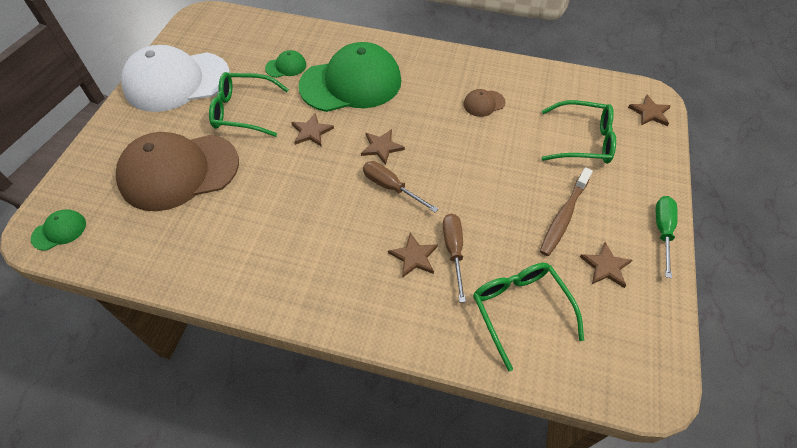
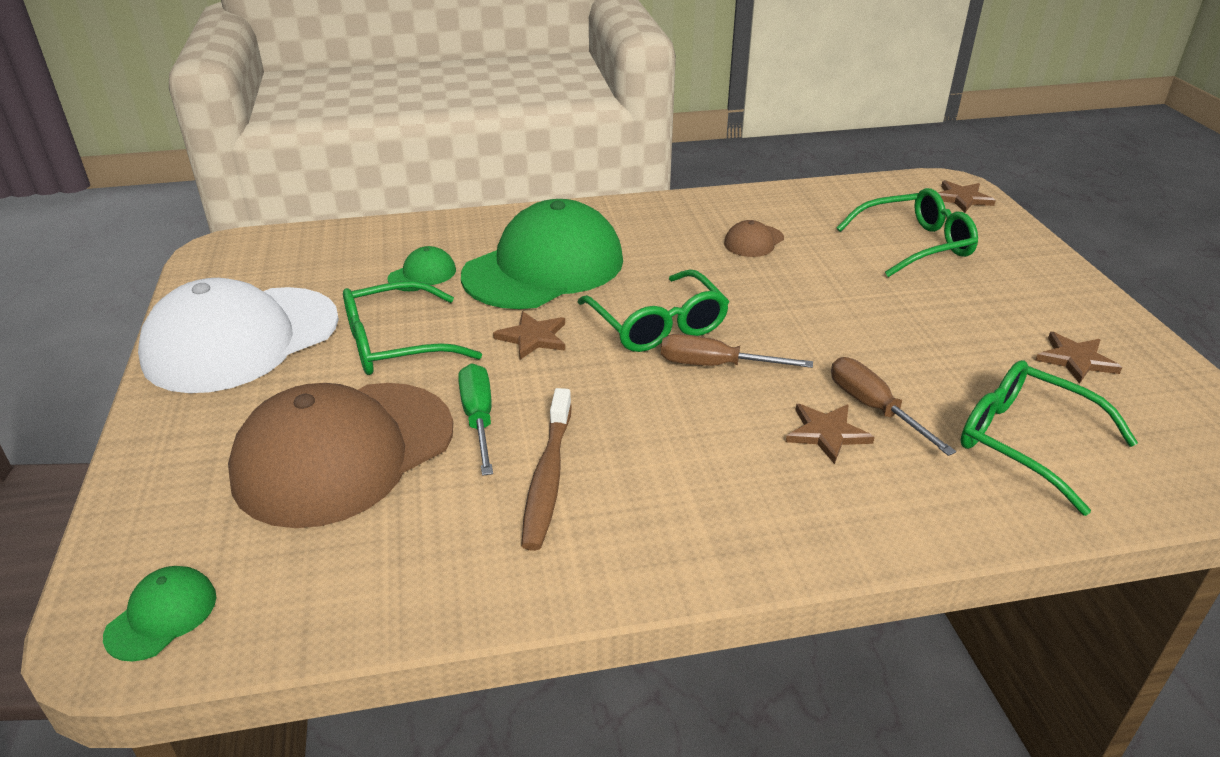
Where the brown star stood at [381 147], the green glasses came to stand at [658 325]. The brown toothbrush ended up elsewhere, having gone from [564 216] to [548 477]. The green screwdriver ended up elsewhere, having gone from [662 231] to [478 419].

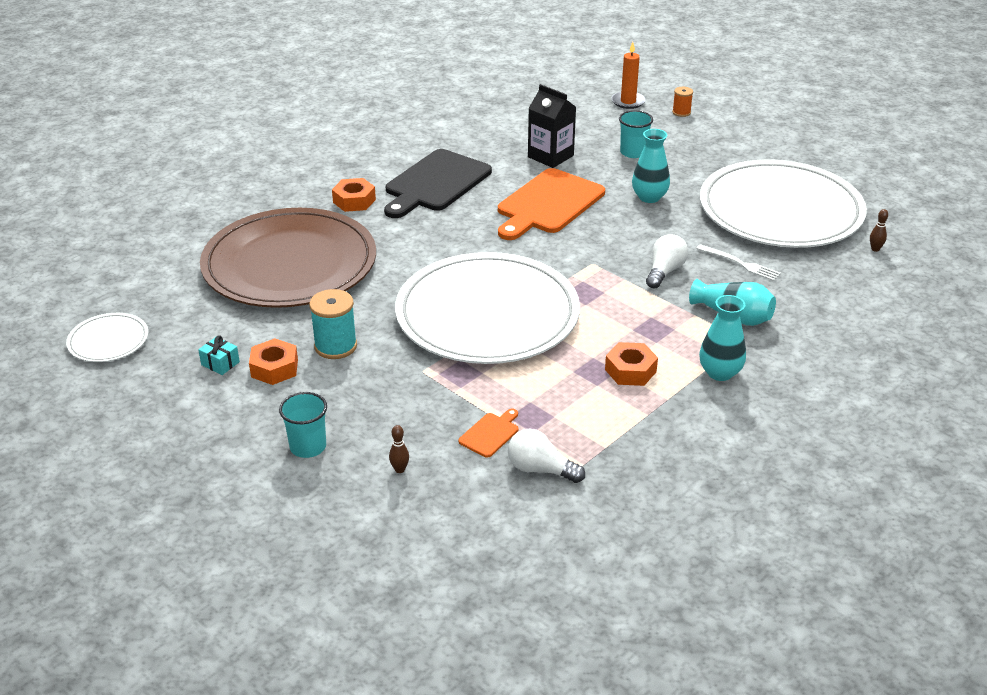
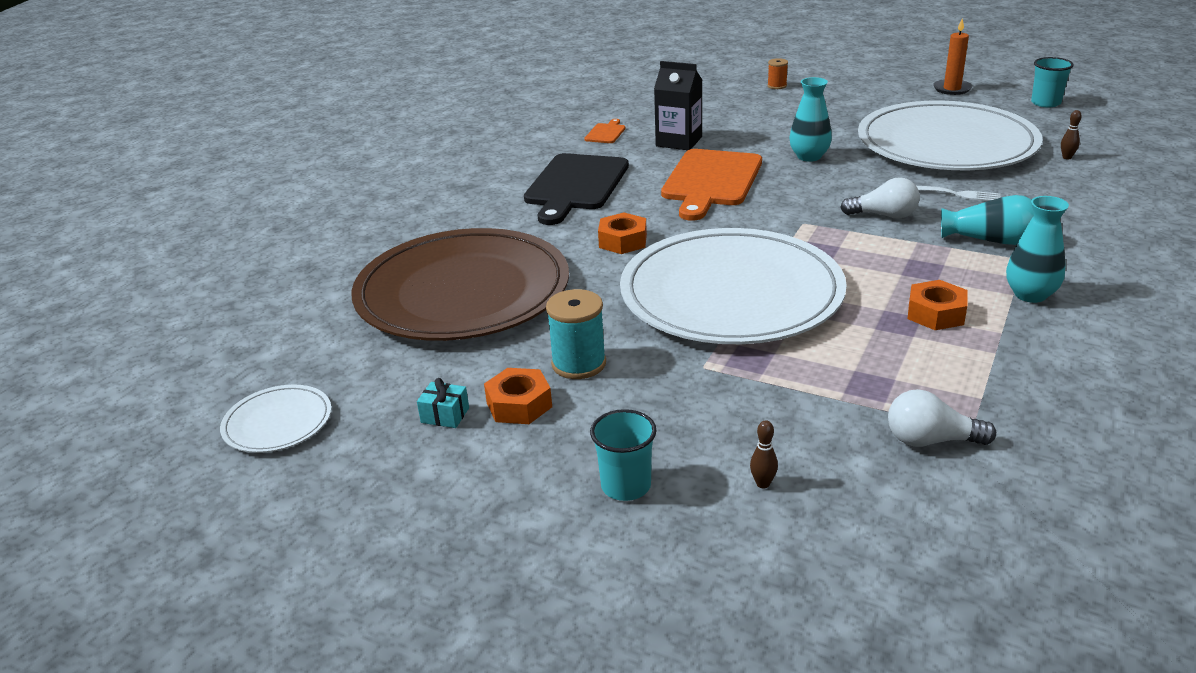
The orange nut ended up elsewhere, having gone from [354 201] to [623 241]. The orange cutting board ended up elsewhere, having gone from [490 434] to [606 133]. The orange candle ended up elsewhere, having gone from [628 102] to [952 89]. The turquoise cup ended up elsewhere, having gone from [633 152] to [1045 103]. The white light bulb at [664 271] ended up facing another way, 90 degrees clockwise from before.

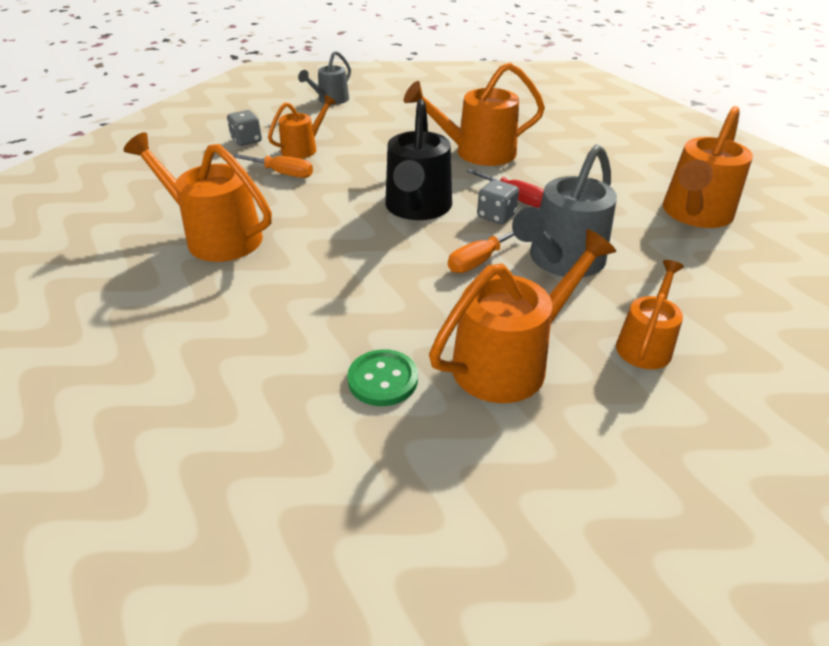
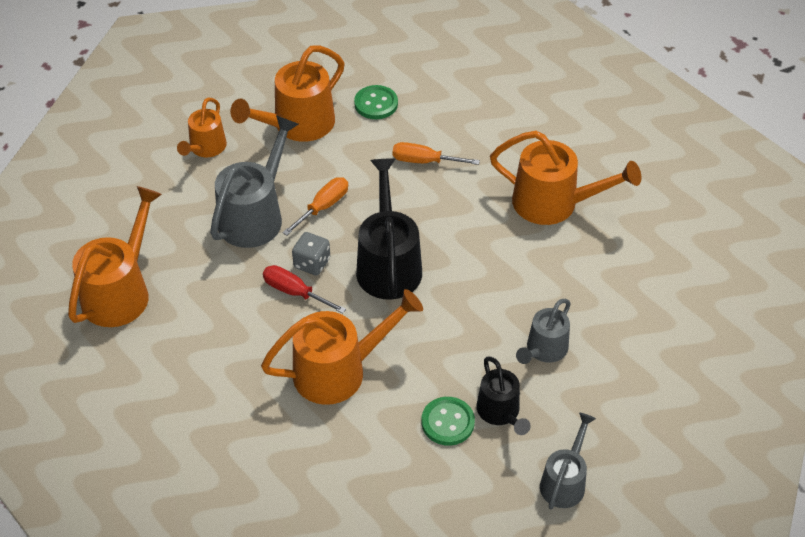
The second view lost the grey dice at [246 140]. The orange screwdriver ended up elsewhere, having gone from [282 173] to [424 161]. What was the orange watering can at [303 148] turned into the grey watering can at [544 350]. The second view gained the green button at [447 422]. The second view gained the black watering can at [500 413].

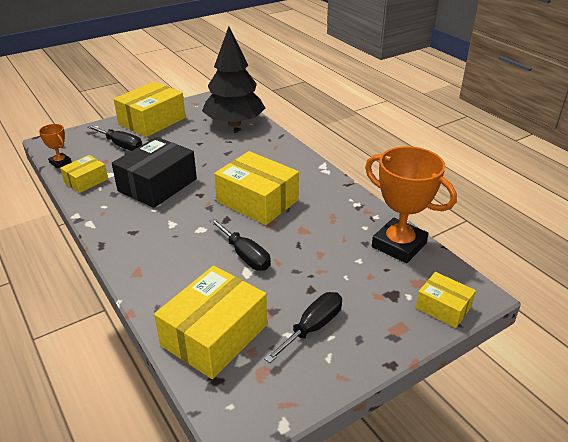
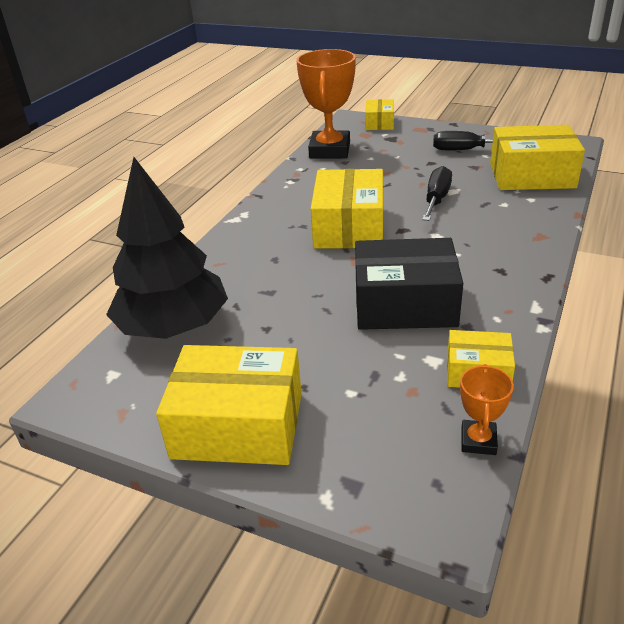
The second view lost the black screwdriver at [121 145].

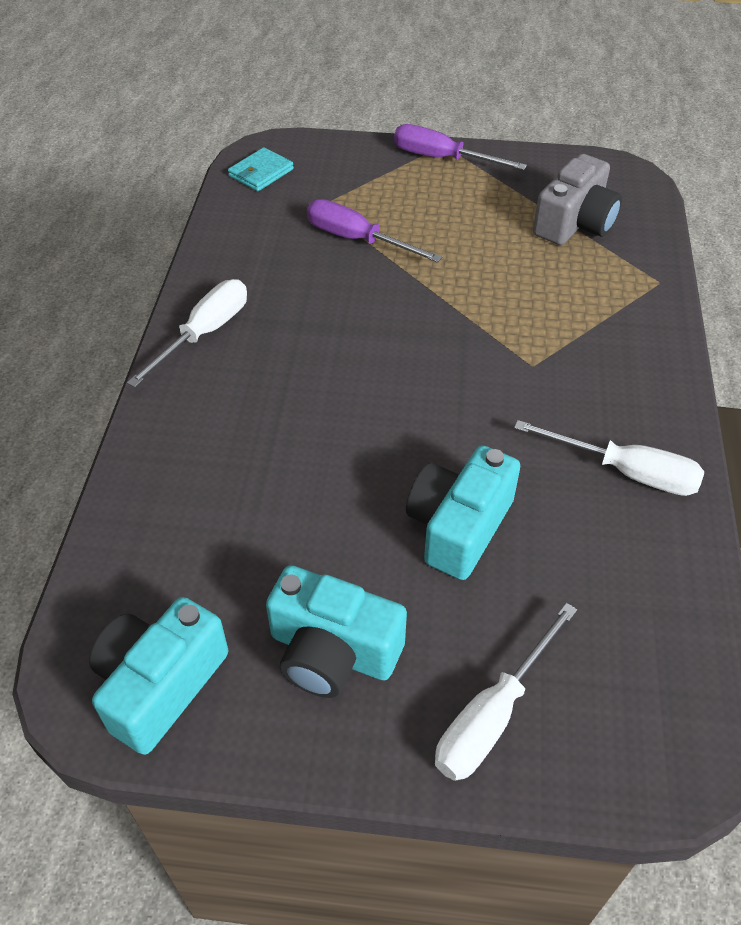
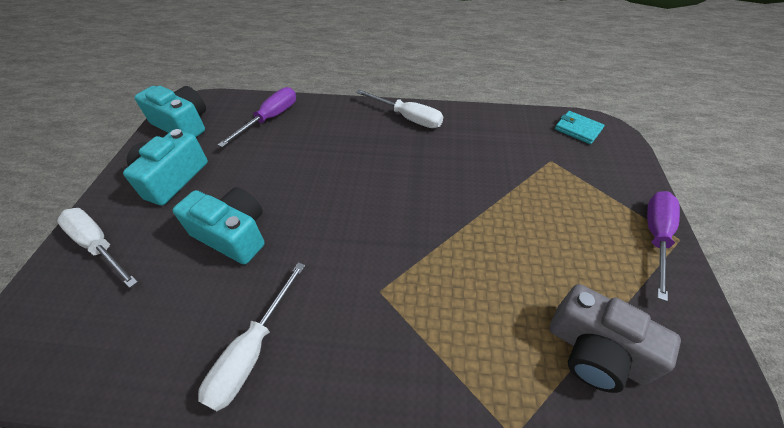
The purple screwdriver ended up elsewhere, having gone from [357 239] to [270 118].

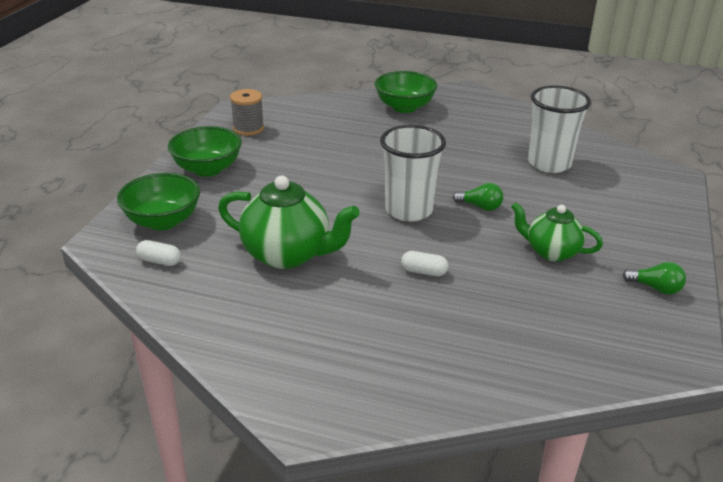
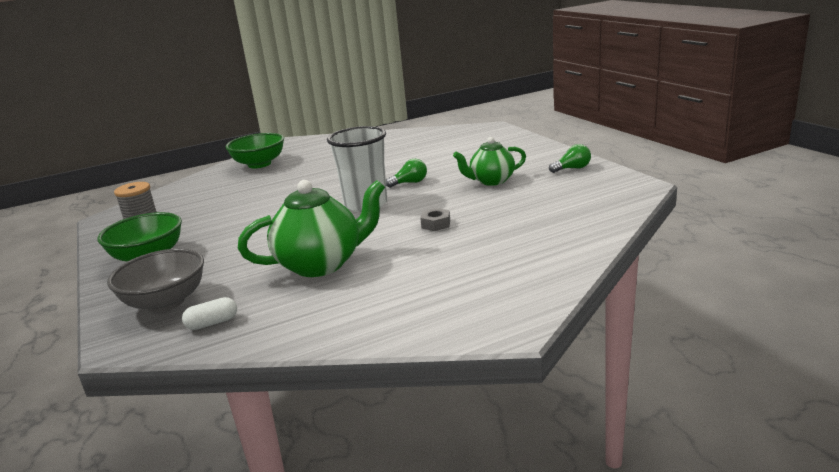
What was the green bowl at [163 221] turned into the grey bowl at [166 302]. Where the white capsule stood at [423 272], the grey nut came to stand at [436 224]. The second view lost the white cup at [549 164].

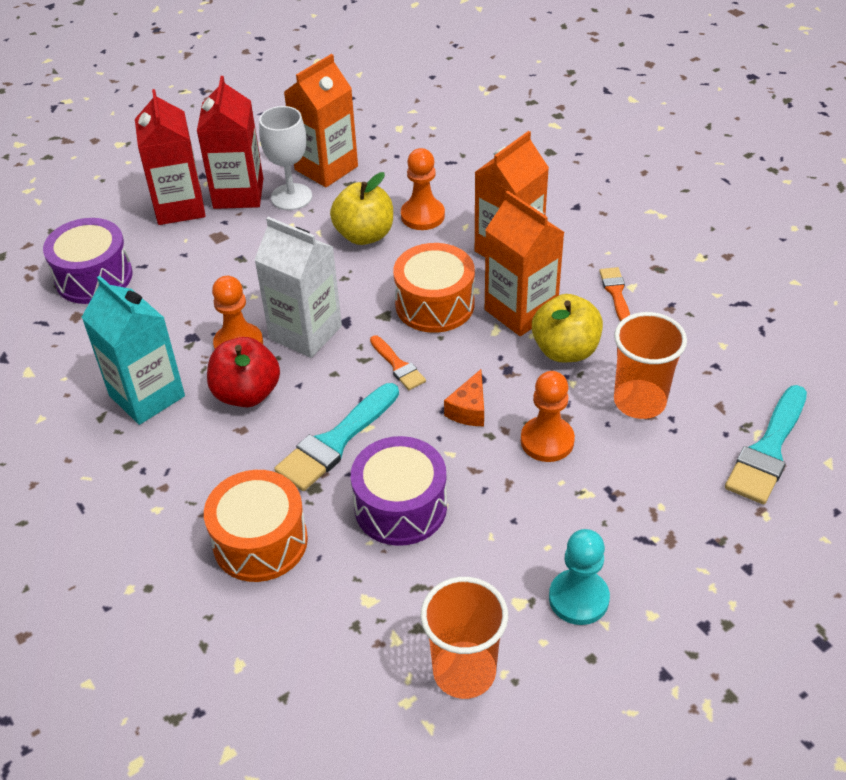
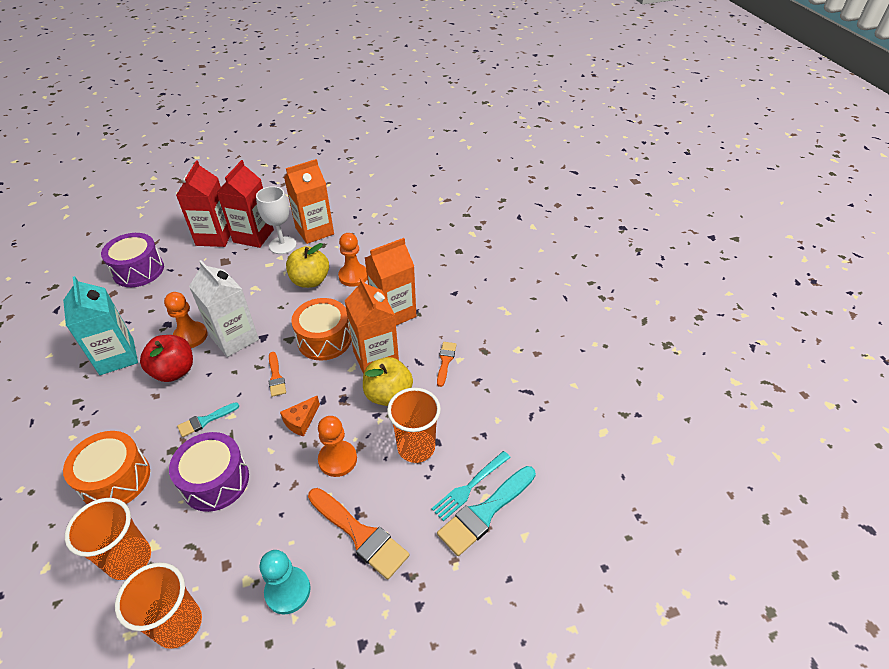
The size of the turquoise brush at [335 441] changed by a factor of 0.55. The second view gained the orange cup at [129 559]. The second view gained the orange brush at [360 534]. The second view gained the turquoise fork at [470 486].

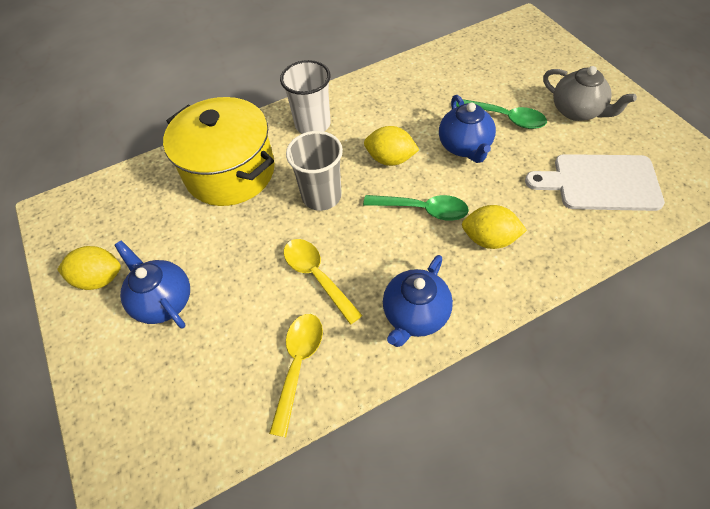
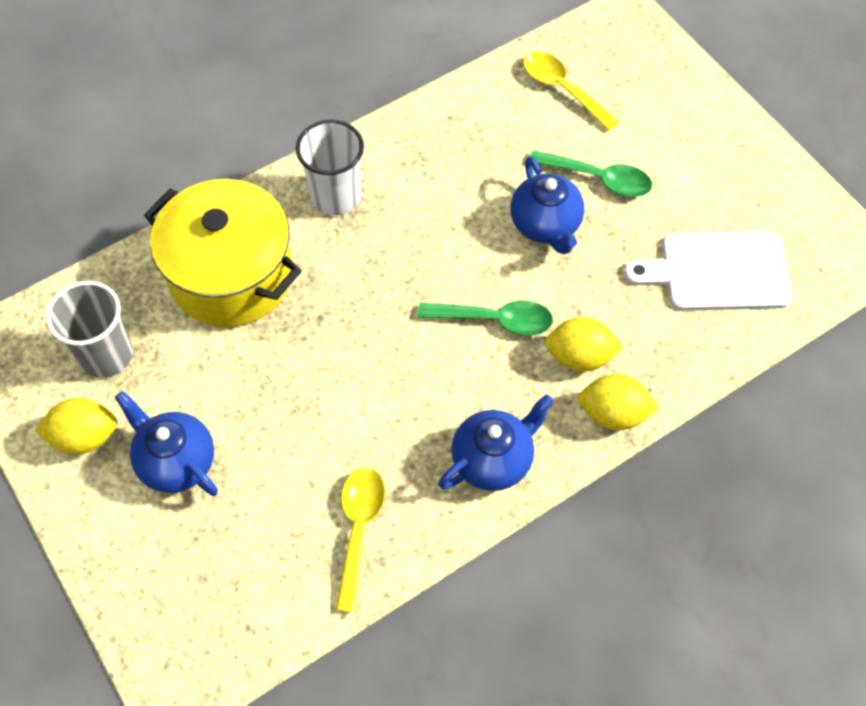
The yellow spoon ended up elsewhere, having gone from [317 276] to [562 89]. The grey cup ended up elsewhere, having gone from [321 196] to [106 355]. The yellow lemon ended up elsewhere, having gone from [390 159] to [613 413]. The blue teapot at [415 315] ended up facing another way, 150 degrees counterclockwise from before. The second view lost the grey teapot at [577 111].

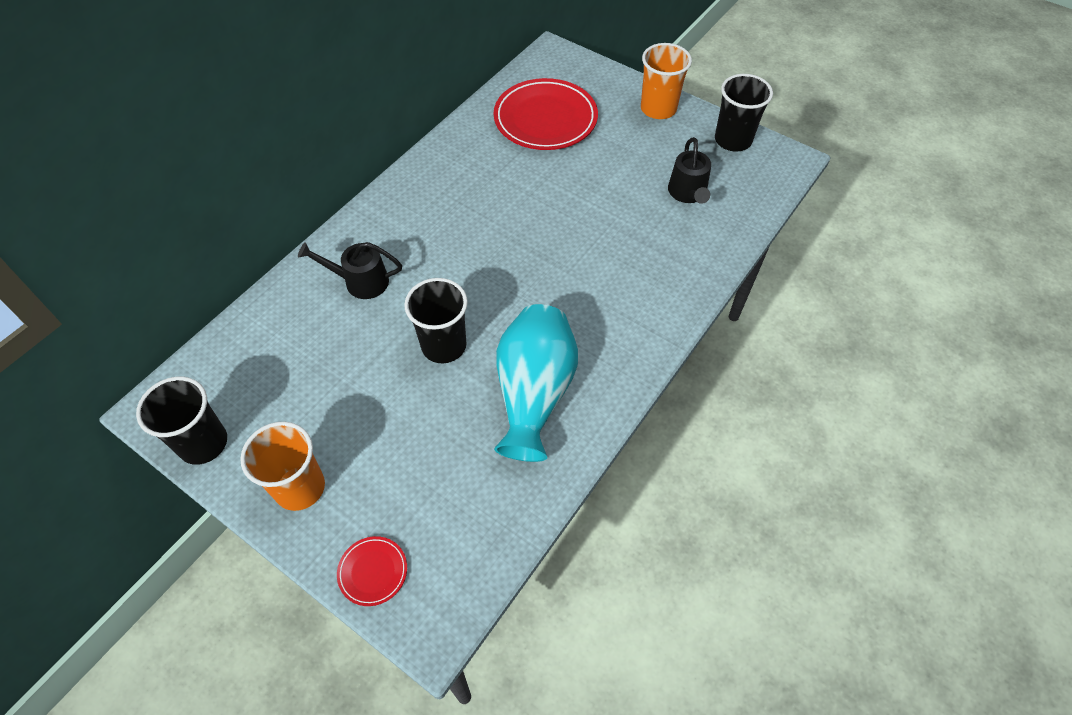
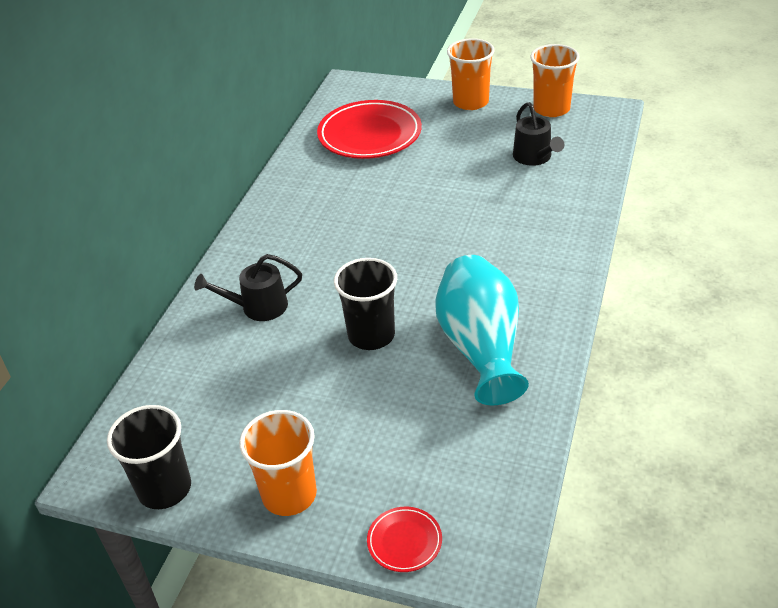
What was the black cup at [733 140] turned into the orange cup at [551 109].

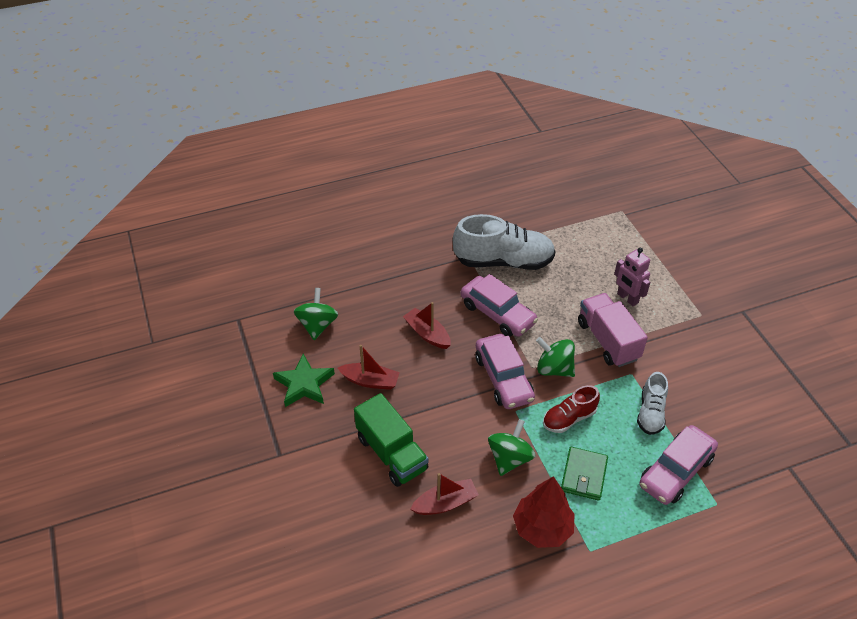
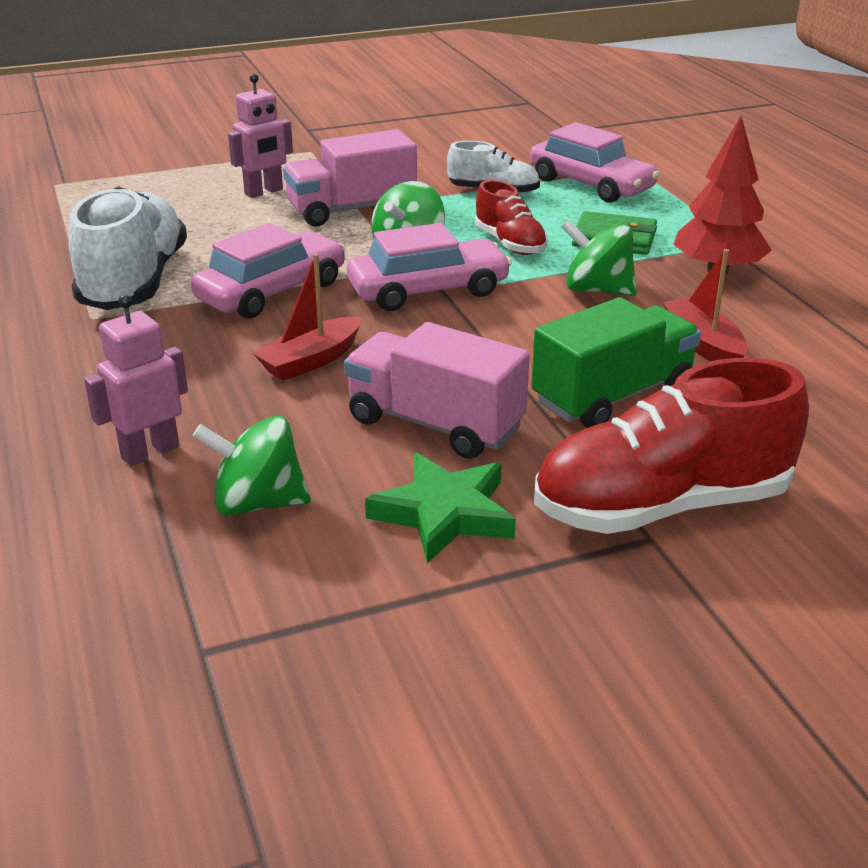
Where the red boat stood at [370 381], the pink truck came to stand at [435 424]. The second view gained the pink robot at [150 452]. The second view gained the red shoe at [661 506].

